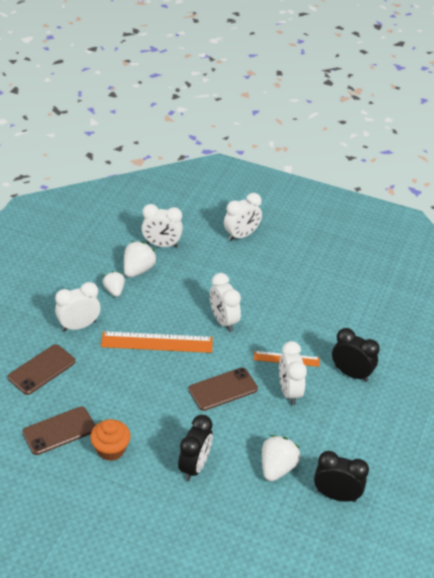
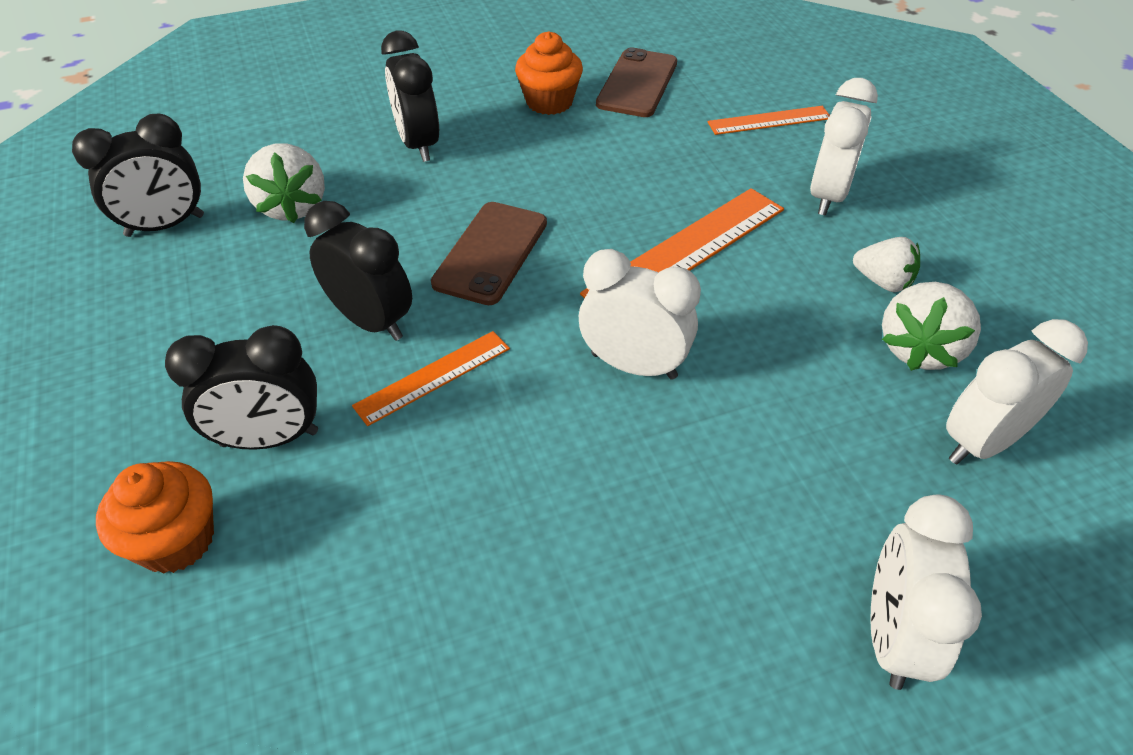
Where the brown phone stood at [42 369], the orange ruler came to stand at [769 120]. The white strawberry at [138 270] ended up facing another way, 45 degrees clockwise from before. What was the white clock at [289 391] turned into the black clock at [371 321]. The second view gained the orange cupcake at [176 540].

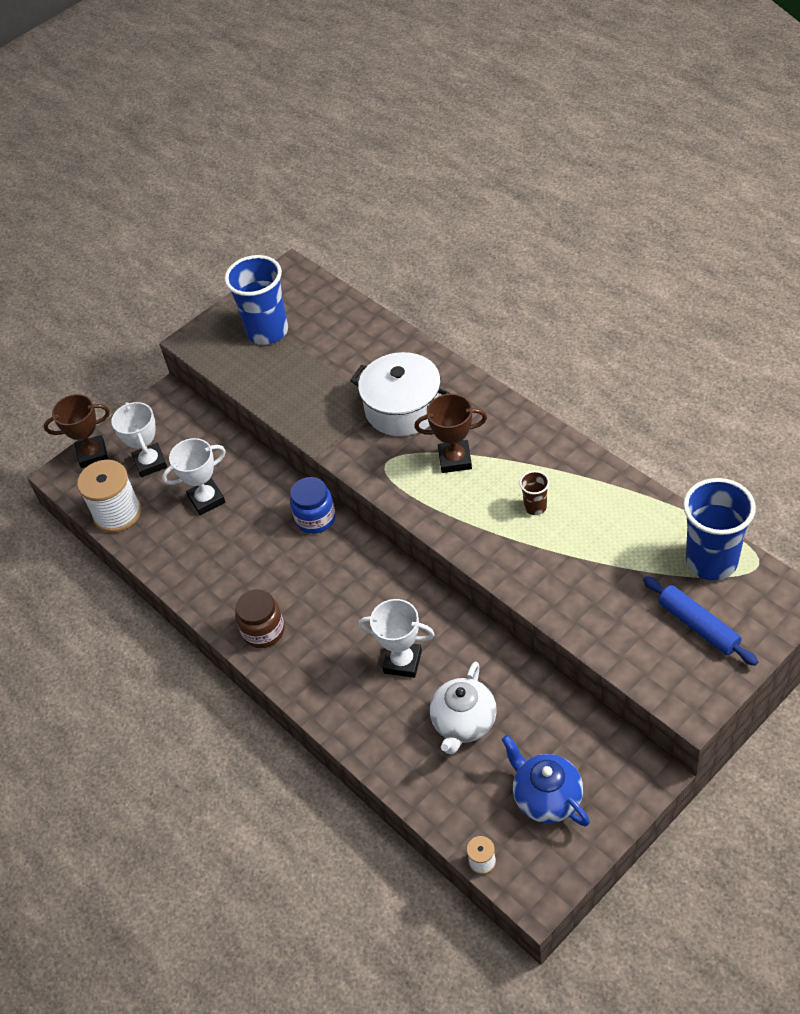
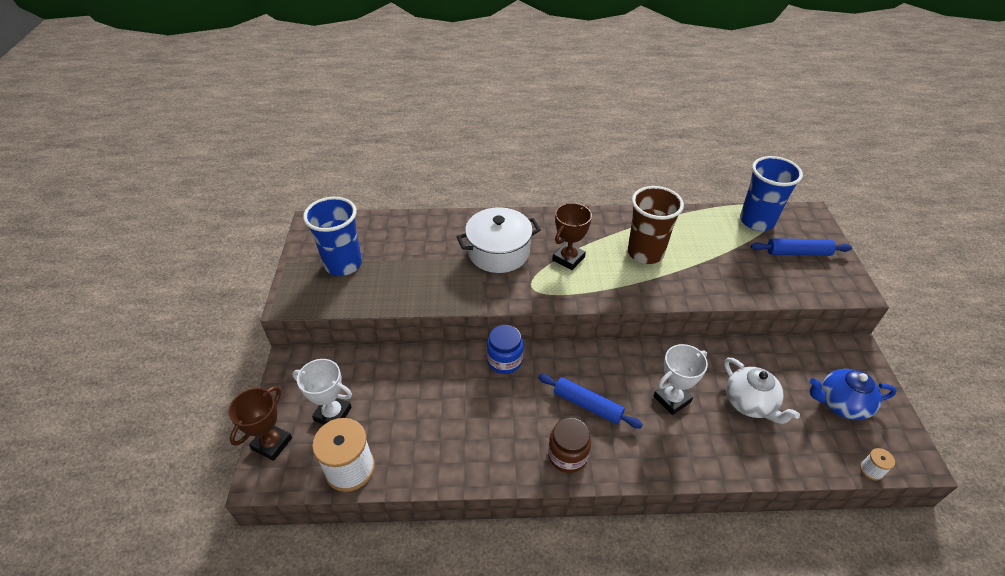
The second view lost the white trophy at [206 499]. The size of the brown cup at [535 507] changed by a factor of 2.18. The second view gained the blue rolling pin at [587 405].

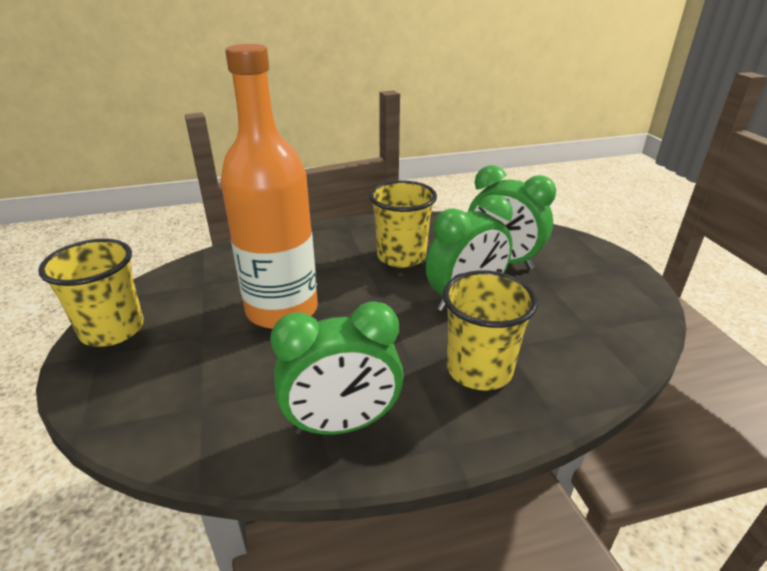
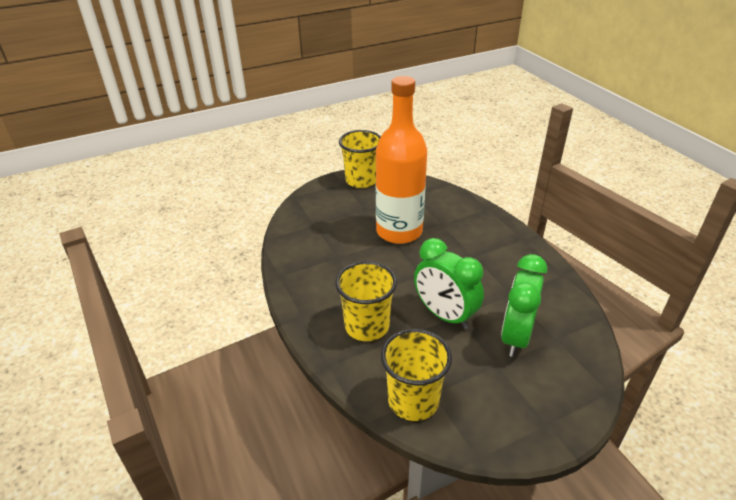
The second view lost the green clock at [342 424]. The yellow cup ended up elsewhere, having gone from [401 256] to [413 400].

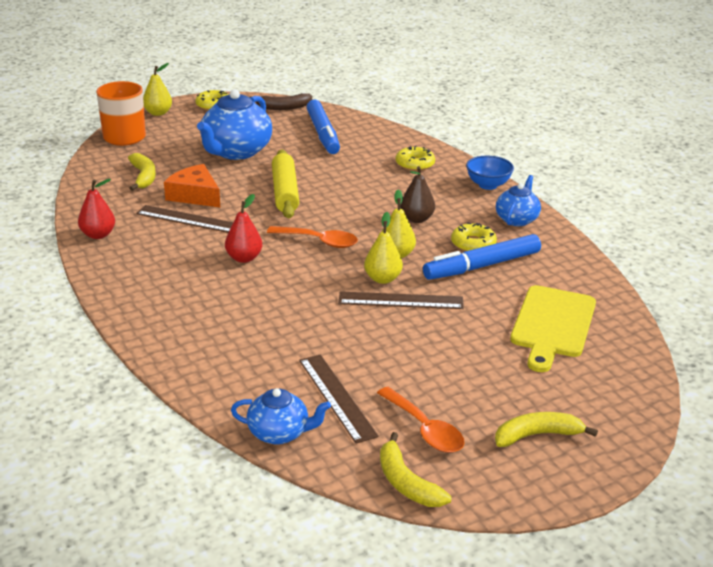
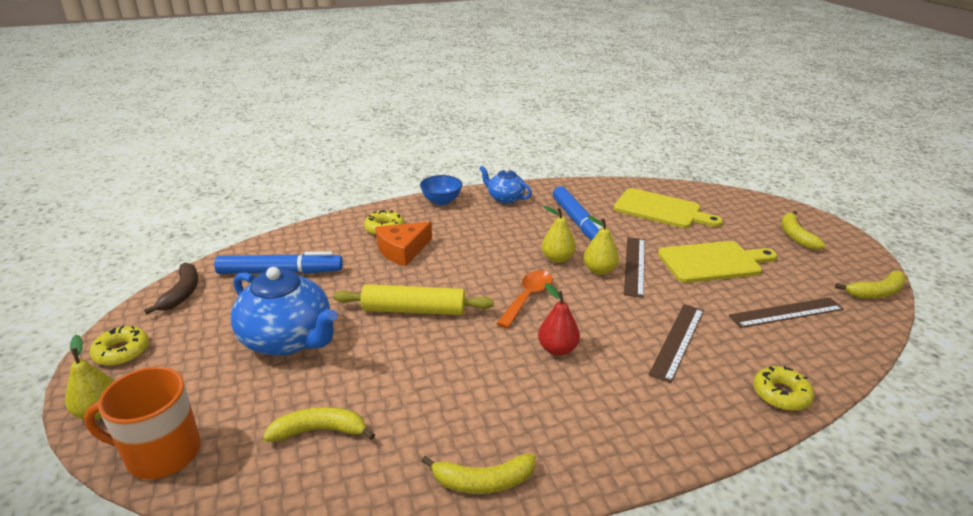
Where the red pear stood at [98 235], the yellow banana came to stand at [483 481]. The brown ruler ended up elsewhere, having gone from [189 219] to [677 341]. The orange cheese ended up elsewhere, having gone from [195 195] to [402 250]. The second view lost the blue teapot at [279 433]. The second view lost the orange spoon at [425 429]. The second view lost the brown pear at [417 219]. The yellow donut ended up elsewhere, having gone from [473 244] to [781 394]. The second view gained the yellow cutting board at [713 262].

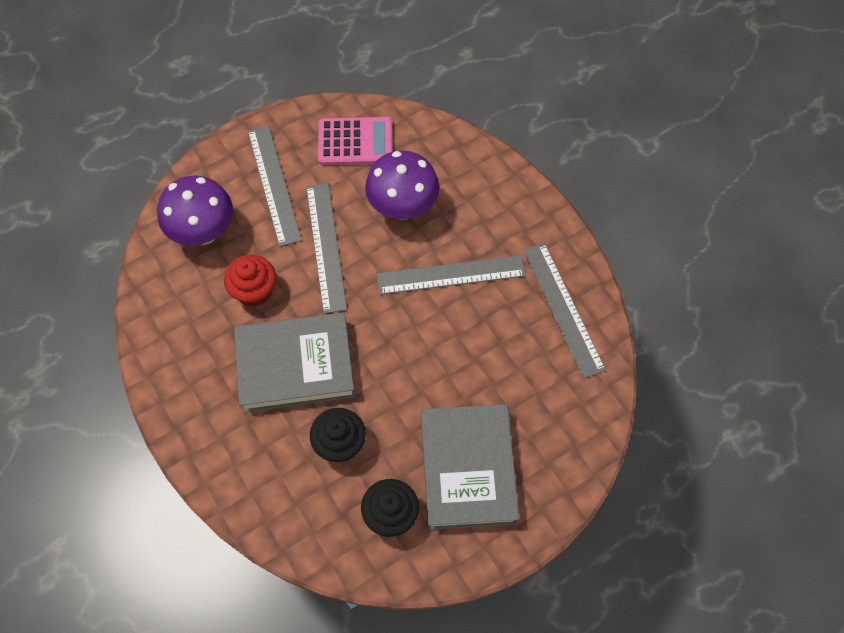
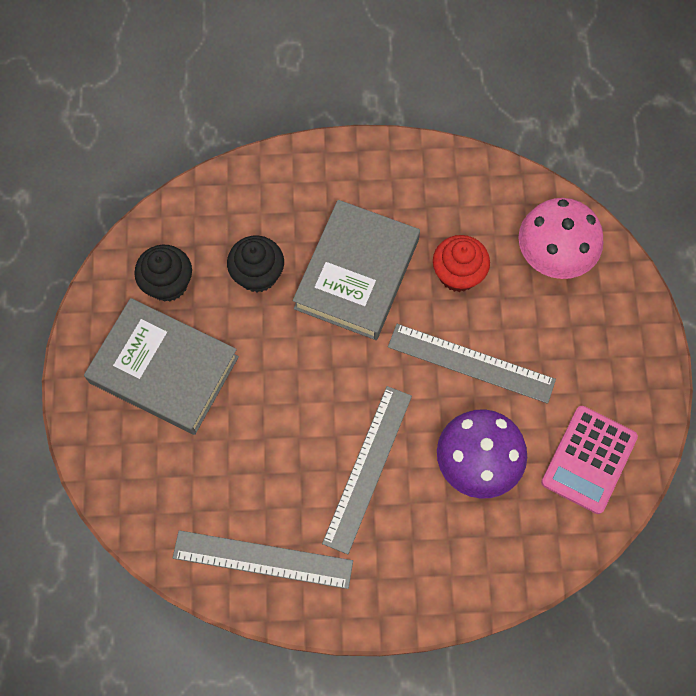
What was the purple mushroom at [204 232] turned into the pink mushroom at [552 258]. The second view lost the grey ruler at [274 184].

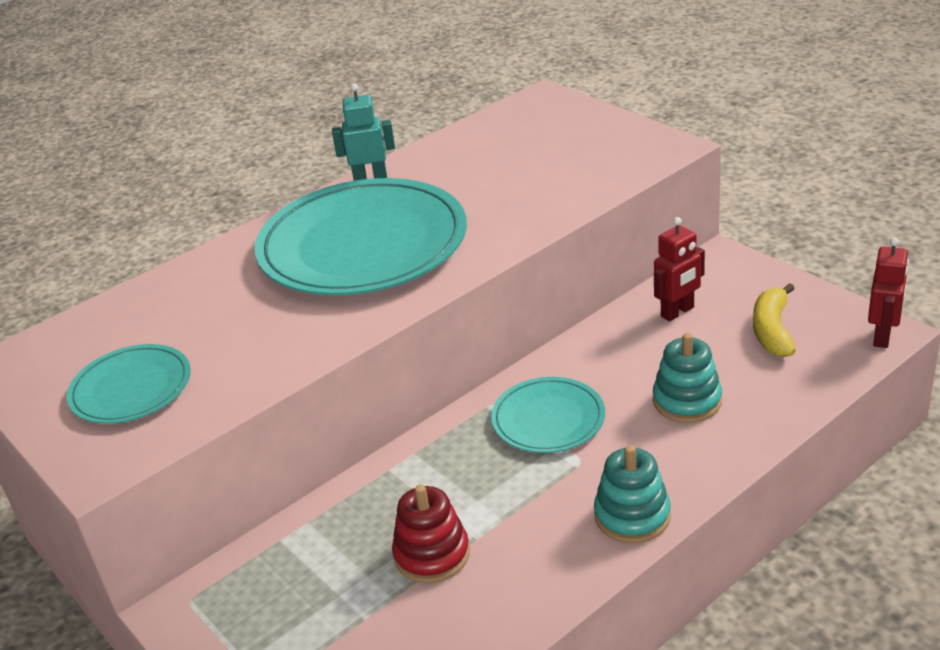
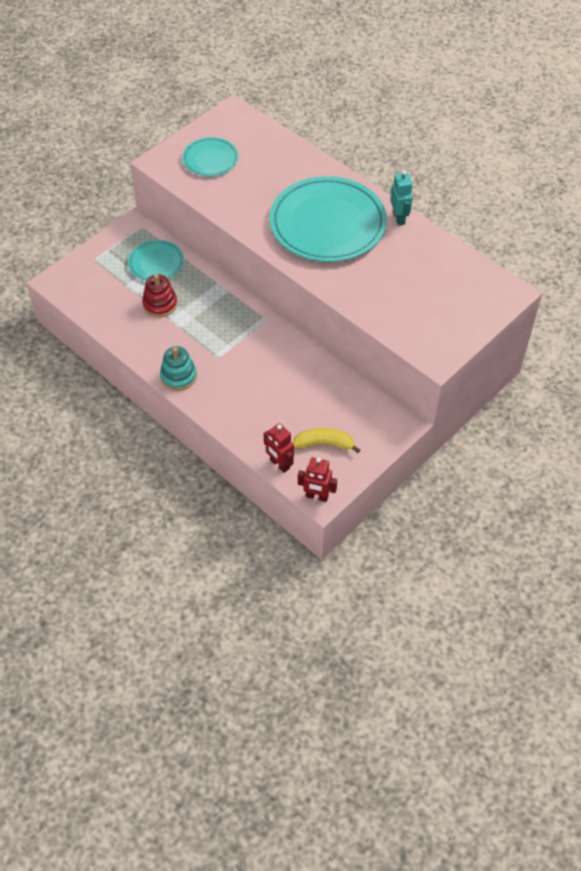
The turquoise plate ended up elsewhere, having gone from [548 419] to [156 263]. The second view lost the turquoise stacking toy at [687 401]. The red robot ended up elsewhere, having gone from [678 312] to [279 464].

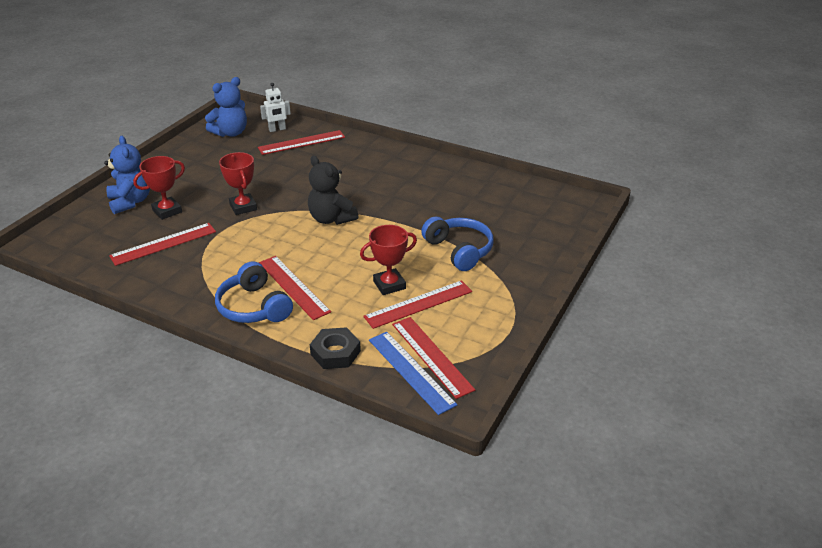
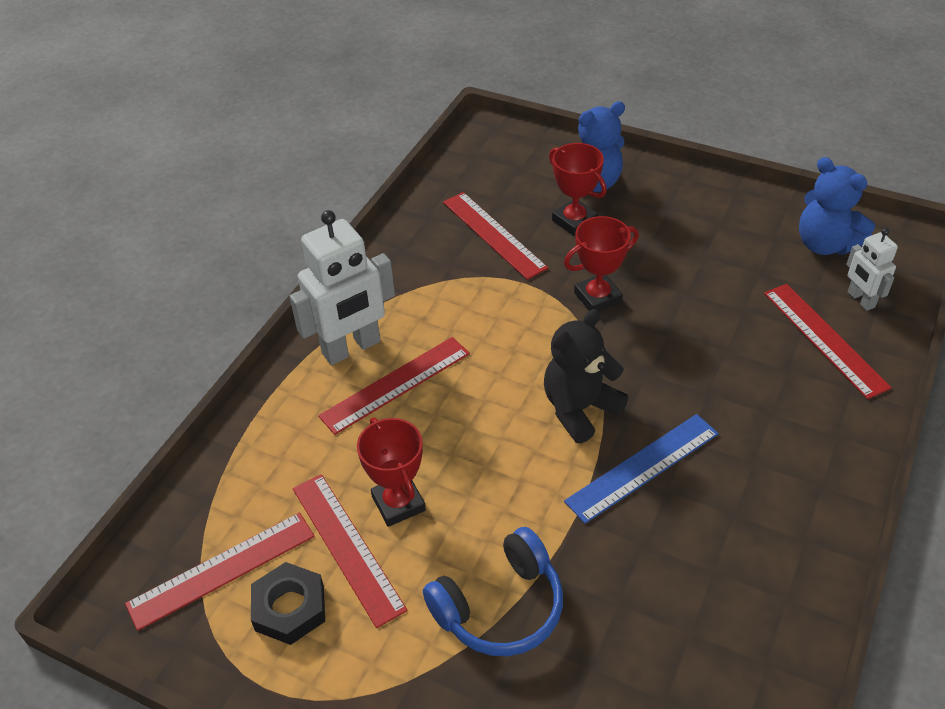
Where the blue headphones stood at [253 307], the white robot came to stand at [351 348]. The black nut ended up elsewhere, having gone from [335 353] to [289 608]. The blue ruler ended up elsewhere, having gone from [411 371] to [642 467].

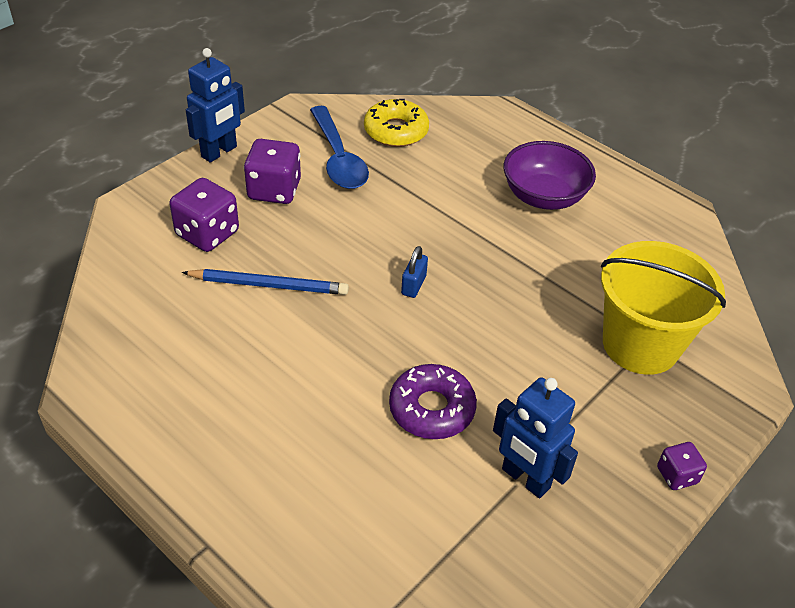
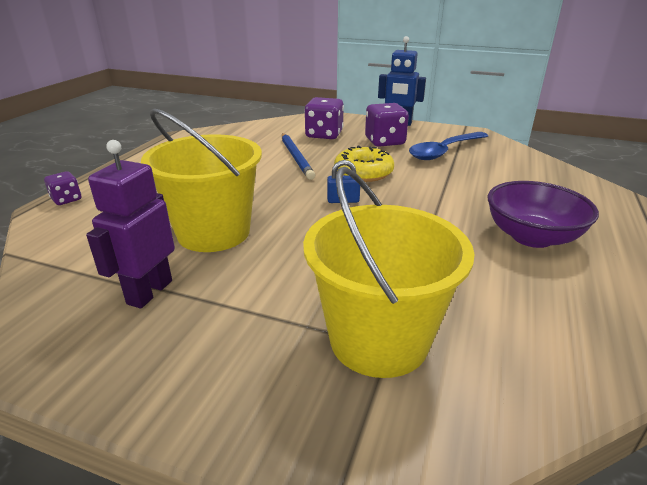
The yellow donut ended up elsewhere, having gone from [396 131] to [363 172]. Where the purple donut stood at [431 409], the yellow bucket came to stand at [214 232]. What was the blue robot at [525 479] turned into the purple robot at [149 292]. The purple dice ended up elsewhere, having gone from [677 475] to [66 199].

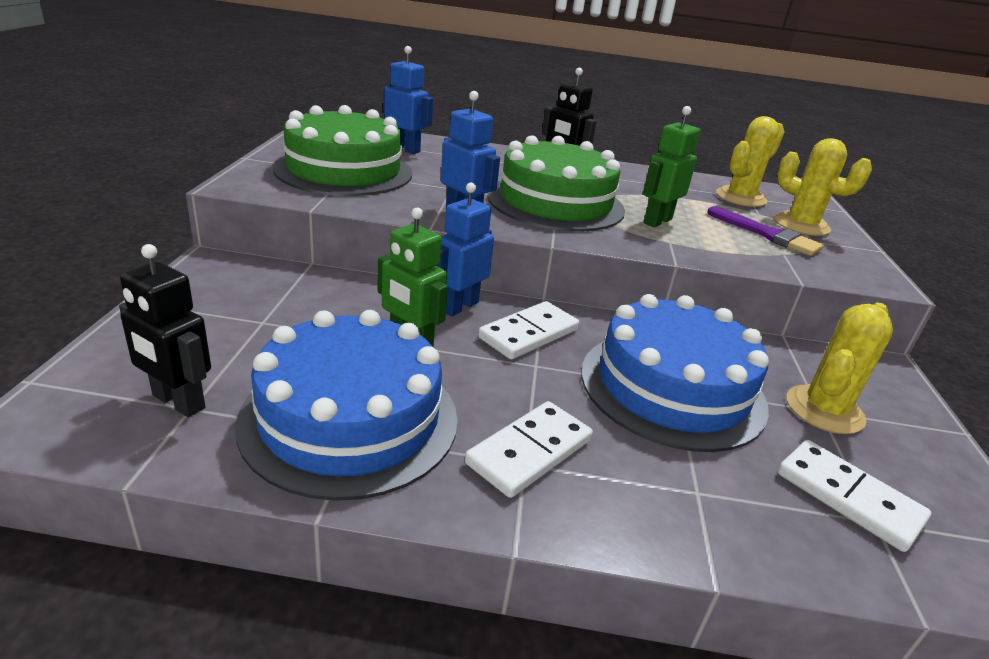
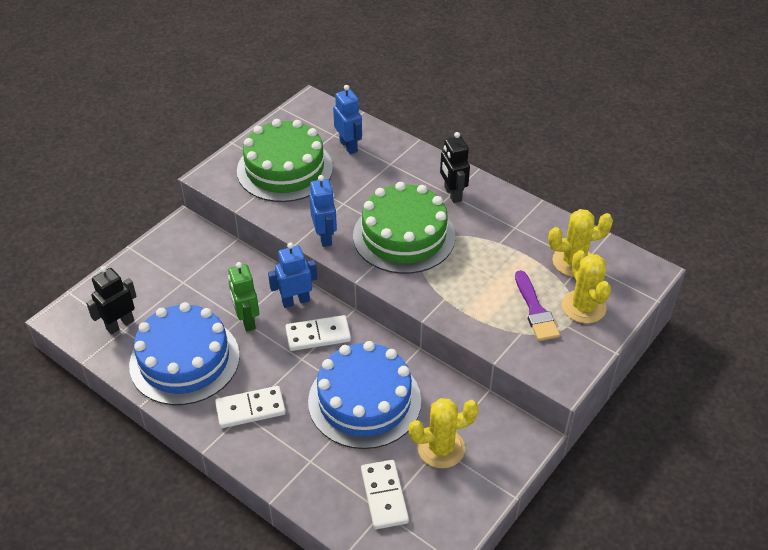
The black robot at [178 402] ended up facing another way, 75 degrees clockwise from before. The second view lost the green robot at [657 221].

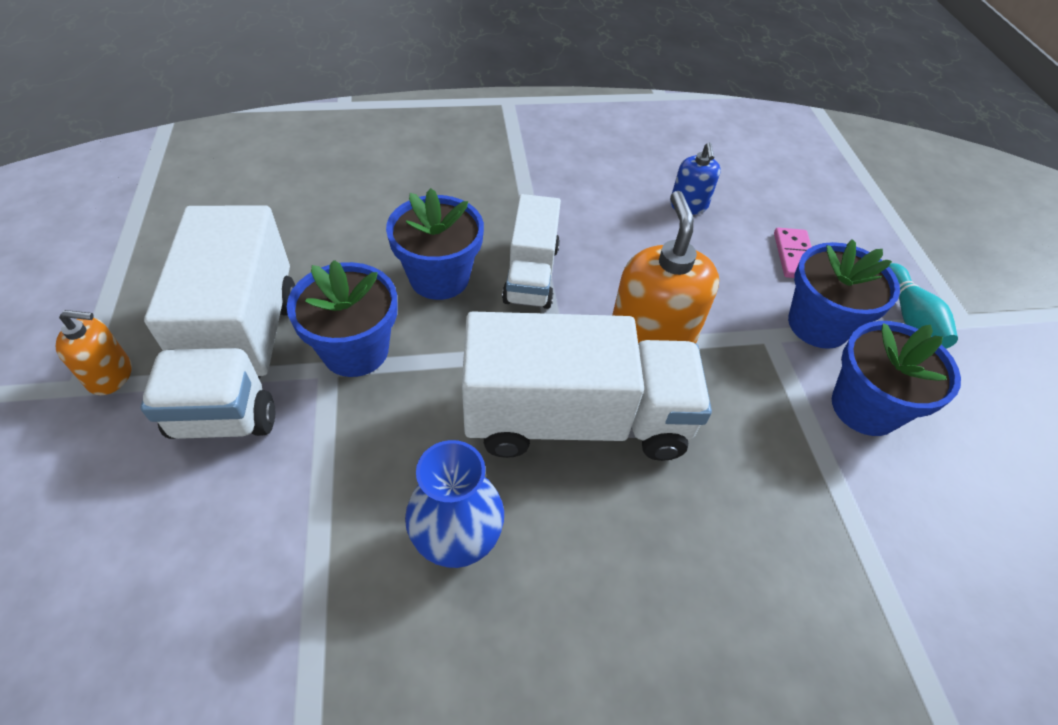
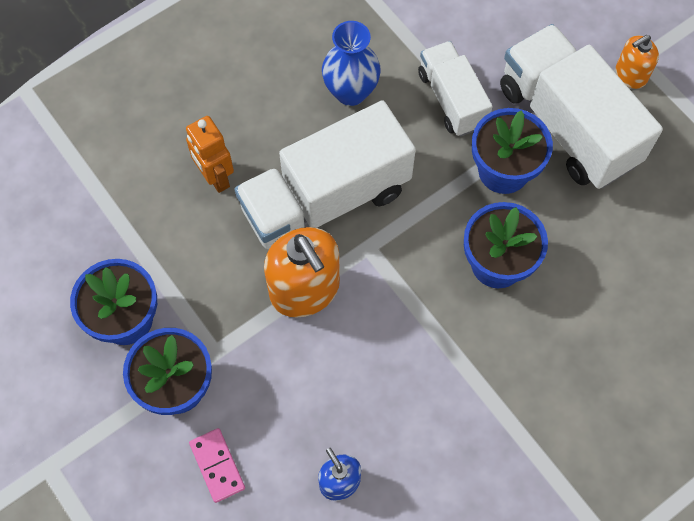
The white truck ended up elsewhere, having gone from [531 274] to [452 99]. The second view lost the turquoise bowling pin at [910 317]. The second view gained the orange robot at [215 177].

